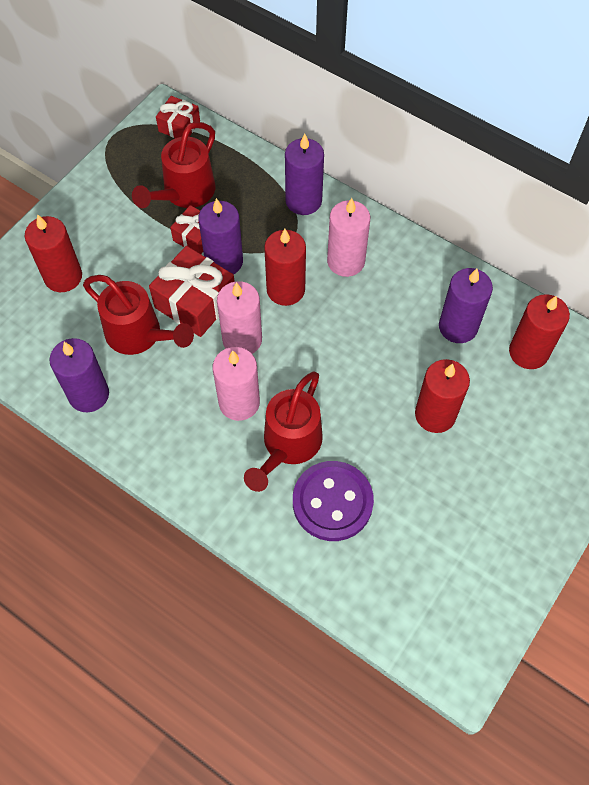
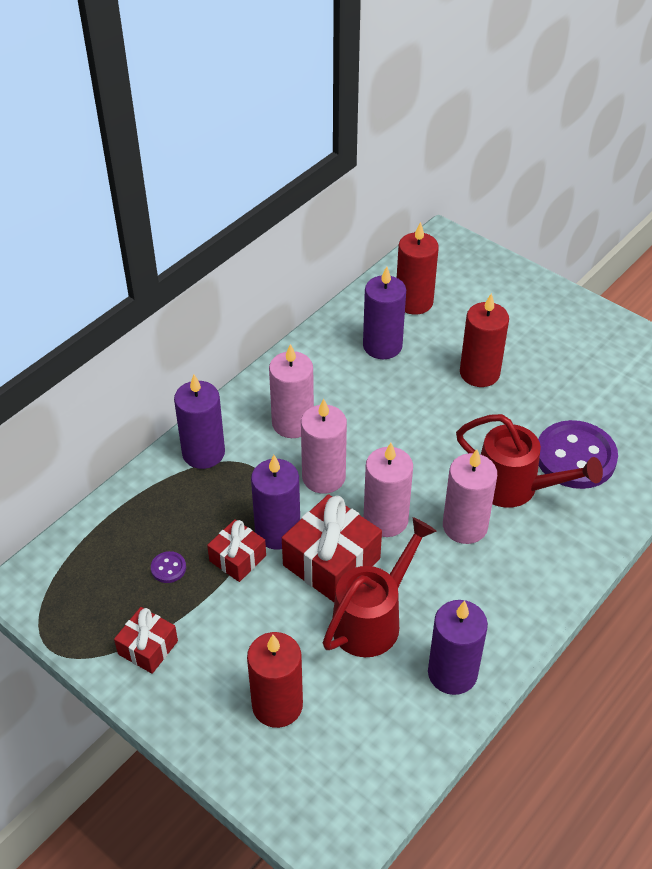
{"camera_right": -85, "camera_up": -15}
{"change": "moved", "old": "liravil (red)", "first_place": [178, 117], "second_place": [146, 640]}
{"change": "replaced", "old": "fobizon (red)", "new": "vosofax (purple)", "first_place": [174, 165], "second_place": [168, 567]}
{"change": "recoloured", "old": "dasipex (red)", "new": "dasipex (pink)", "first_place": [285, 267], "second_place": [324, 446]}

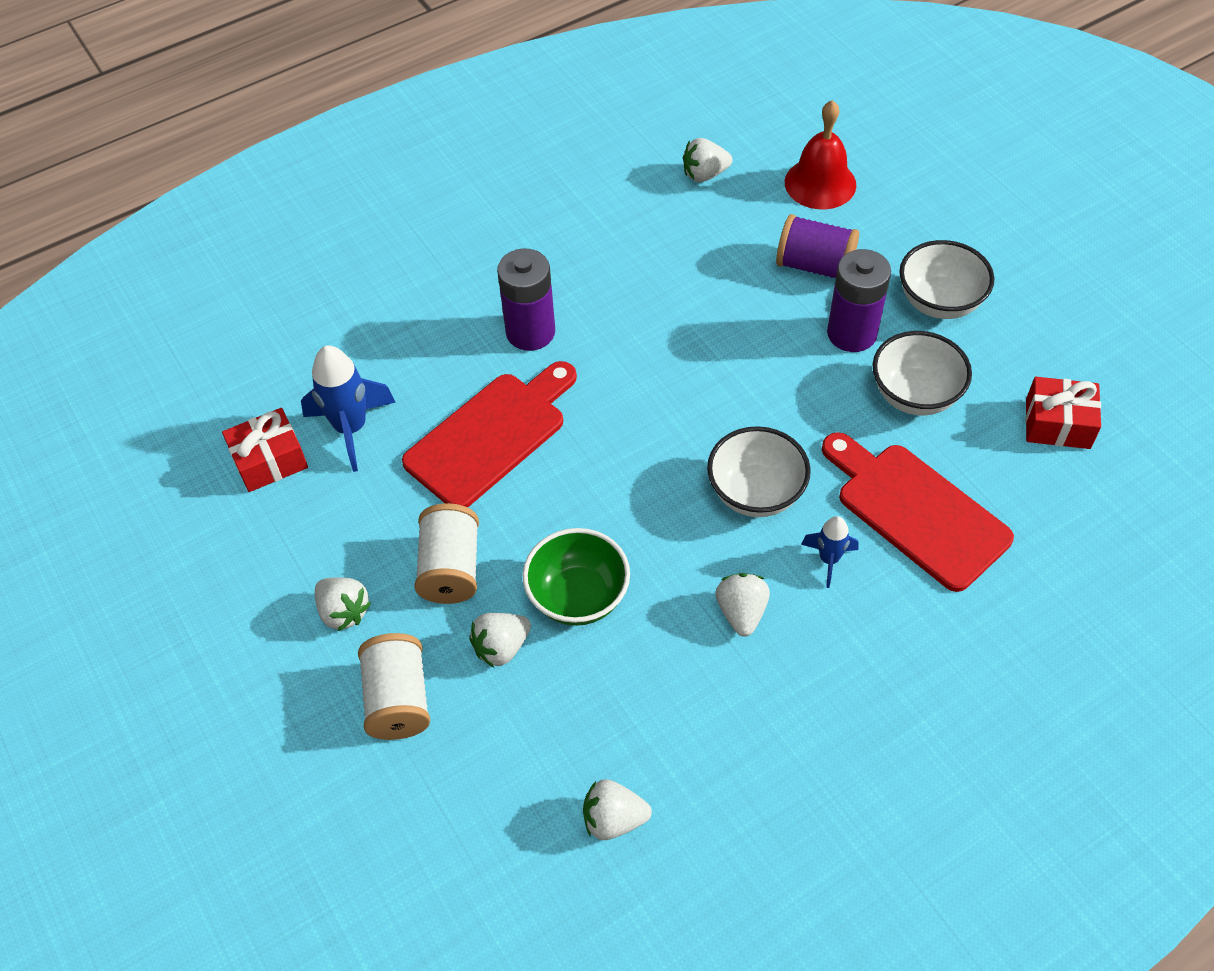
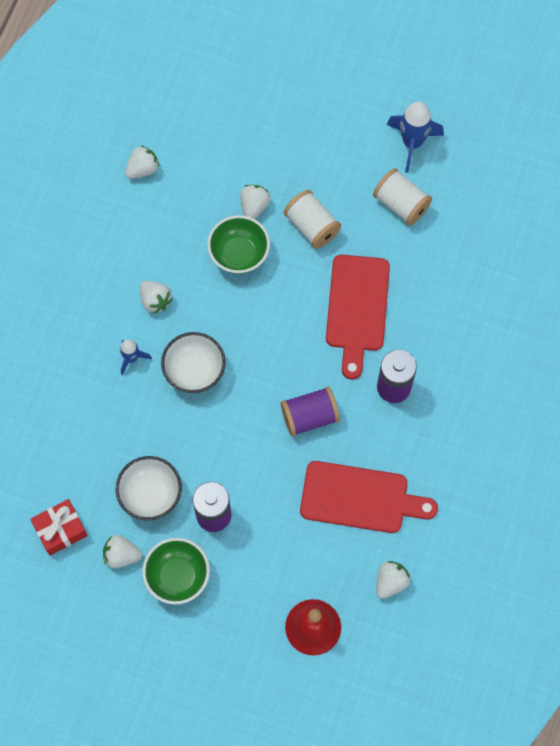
{"camera_right": 140, "camera_up": 15}
{"change": "moved", "old": "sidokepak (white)", "first_place": [343, 604], "second_place": [122, 551]}
{"change": "recoloured", "old": "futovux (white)", "new": "futovux (green)", "first_place": [946, 279], "second_place": [176, 571]}
{"change": "moved", "old": "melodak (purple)", "first_place": [817, 246], "second_place": [310, 412]}
{"change": "moved", "old": "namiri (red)", "first_place": [918, 512], "second_place": [369, 497]}
{"change": "moved", "old": "melodak (white)", "first_place": [394, 686], "second_place": [402, 196]}
{"change": "moved", "old": "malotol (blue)", "first_place": [348, 408], "second_place": [415, 137]}
{"change": "removed", "old": "liravil (red)", "first_place": [265, 450]}

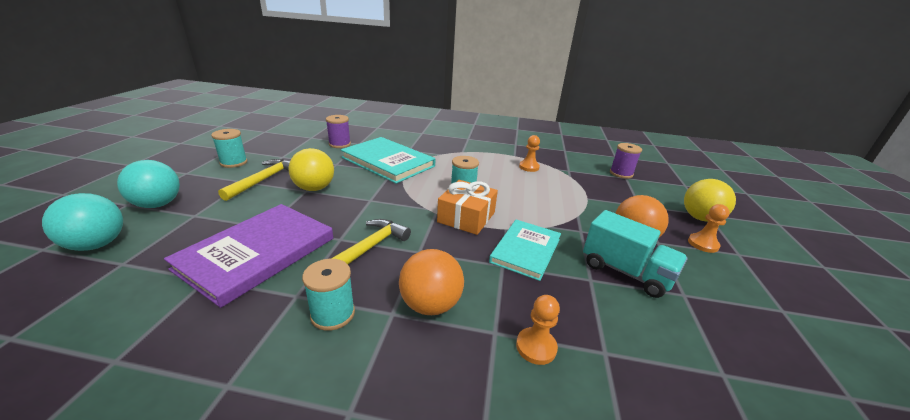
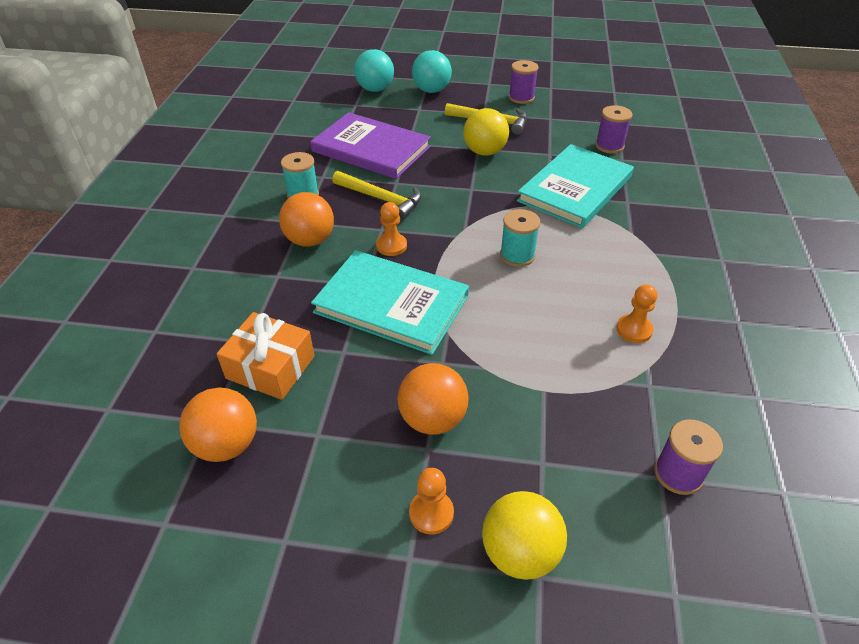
{"camera_right": 90, "camera_up": 15}
{"change": "added", "new": "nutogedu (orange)", "second_place": [218, 425]}
{"change": "moved", "old": "liravil (orange)", "first_place": [467, 207], "second_place": [266, 356]}
{"change": "resized", "old": "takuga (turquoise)", "first_place": [525, 250], "second_place": [390, 302], "factor": 1.52}
{"change": "moved", "old": "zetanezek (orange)", "first_place": [538, 330], "second_place": [391, 229]}
{"change": "recoloured", "old": "melodak (turquoise)", "new": "melodak (purple)", "first_place": [229, 148], "second_place": [523, 82]}
{"change": "removed", "old": "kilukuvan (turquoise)", "first_place": [635, 254]}

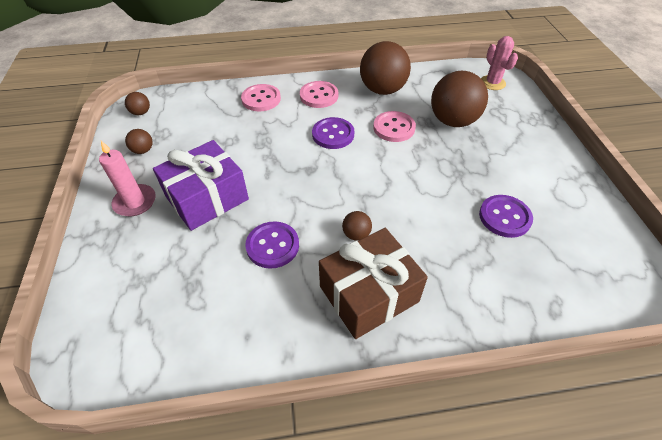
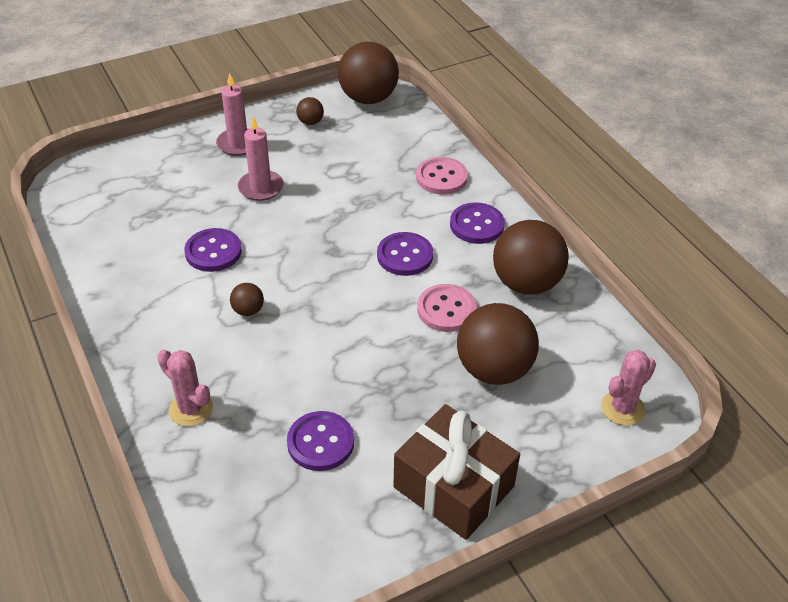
{"camera_right": 70, "camera_up": -5}
{"change": "added", "new": "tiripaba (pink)", "second_place": [185, 388]}
{"change": "replaced", "old": "liravil (purple)", "new": "dasipex (pink)", "first_place": [201, 185], "second_place": [261, 158]}
{"change": "resized", "old": "nutogedu (brown)", "first_place": [137, 103], "second_place": [368, 73], "factor": 2.27}
{"change": "moved", "old": "liravil (brown)", "first_place": [373, 283], "second_place": [456, 472]}
{"change": "recoloured", "old": "vosofax (pink)", "new": "vosofax (purple)", "first_place": [319, 94], "second_place": [477, 223]}

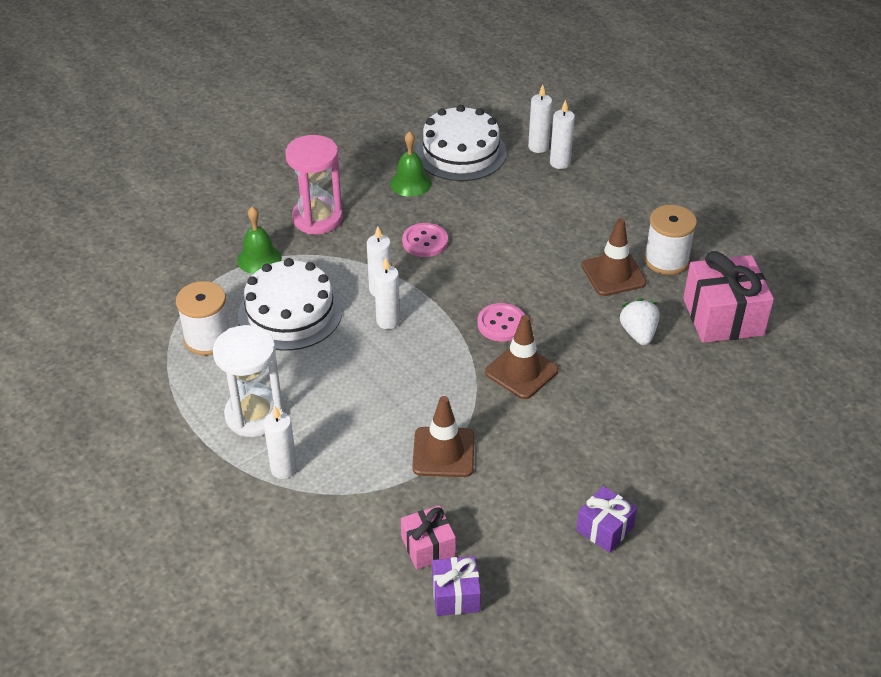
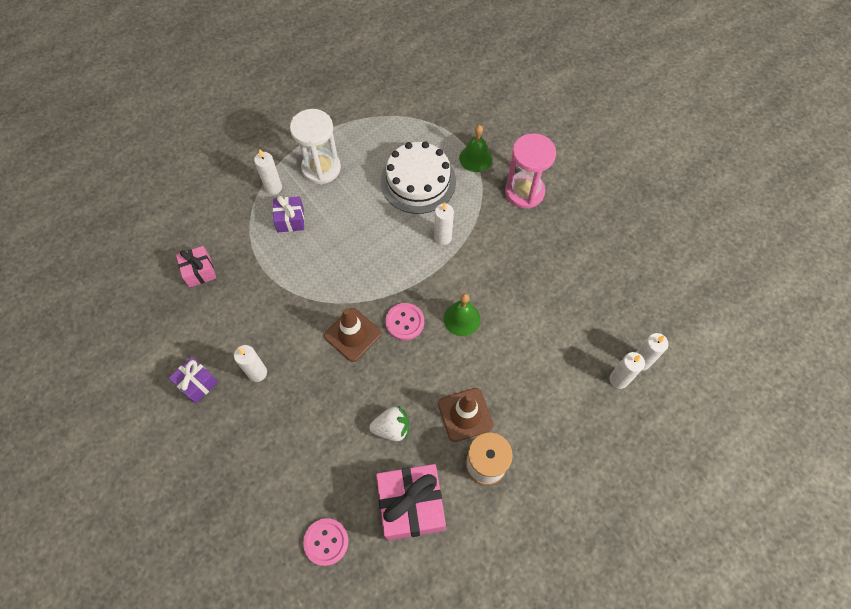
{"camera_right": 90, "camera_up": 20}
{"change": "moved", "old": "dasipex (white)", "first_place": [387, 293], "second_place": [250, 363]}
{"change": "moved", "old": "liravil (purple)", "first_place": [456, 586], "second_place": [288, 214]}
{"change": "moved", "old": "vosofax (pink)", "first_place": [425, 240], "second_place": [326, 542]}
{"change": "moved", "old": "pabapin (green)", "first_place": [410, 164], "second_place": [462, 314]}
{"change": "removed", "old": "melodak (white)", "first_place": [203, 318]}
{"change": "removed", "old": "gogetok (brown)", "first_place": [443, 436]}
{"change": "removed", "old": "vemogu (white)", "first_place": [461, 143]}

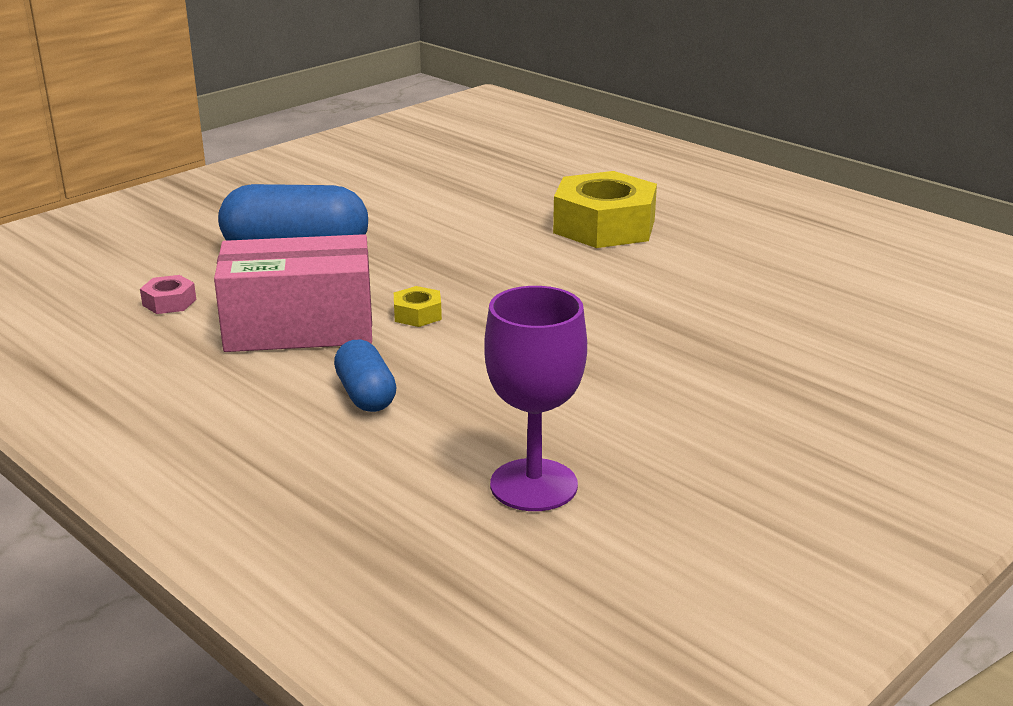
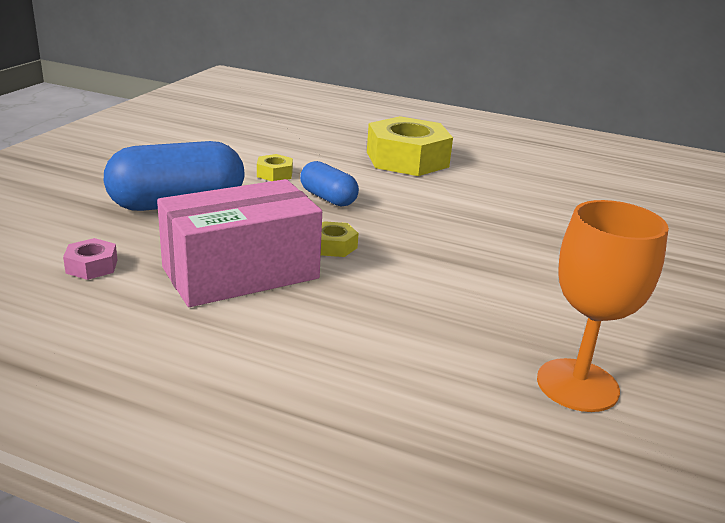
{"camera_right": -25, "camera_up": 0}
{"change": "added", "new": "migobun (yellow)", "second_place": [275, 167]}
{"change": "moved", "old": "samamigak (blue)", "first_place": [365, 376], "second_place": [329, 184]}
{"change": "recoloured", "old": "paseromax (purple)", "new": "paseromax (orange)", "first_place": [535, 398], "second_place": [603, 306]}

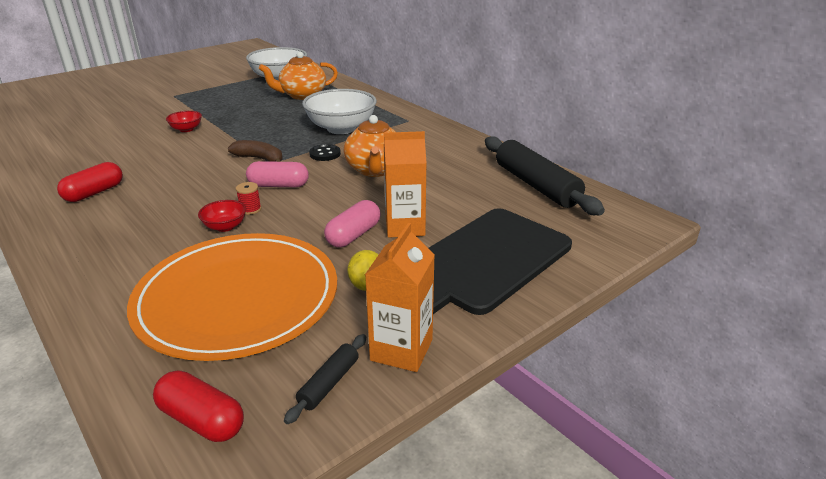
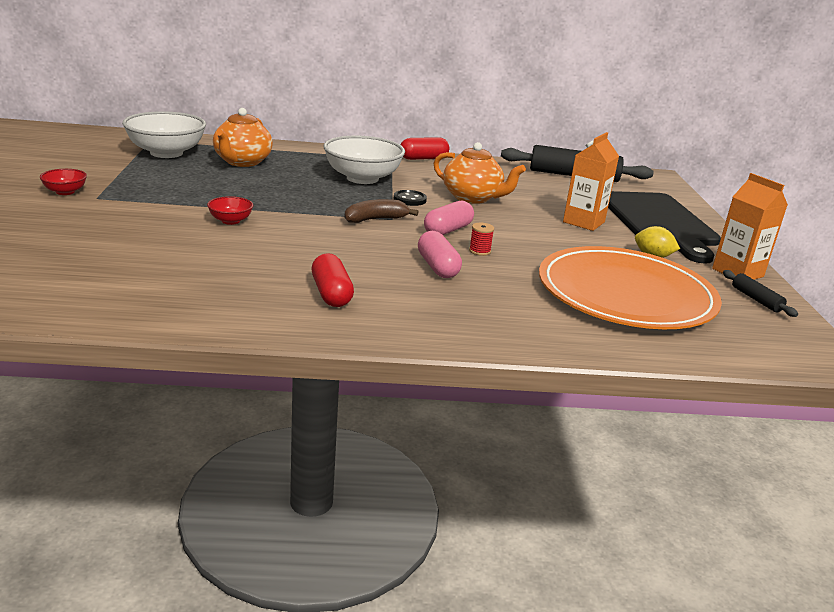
{"camera_right": -55, "camera_up": -5}
{"change": "moved", "old": "futovux (red)", "first_place": [222, 216], "second_place": [63, 182]}
{"change": "moved", "old": "samamigak (red)", "first_place": [198, 406], "second_place": [425, 148]}
{"change": "moved", "old": "samamigak (pink)", "first_place": [352, 223], "second_place": [440, 254]}

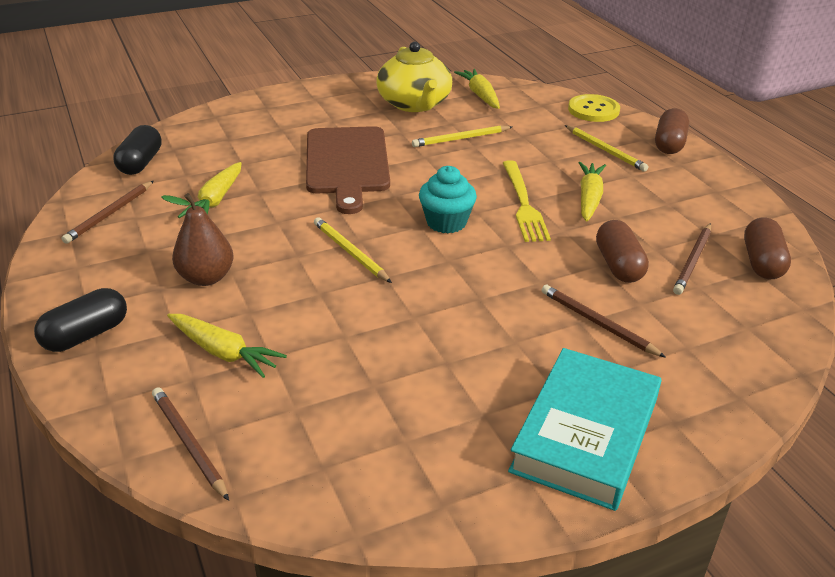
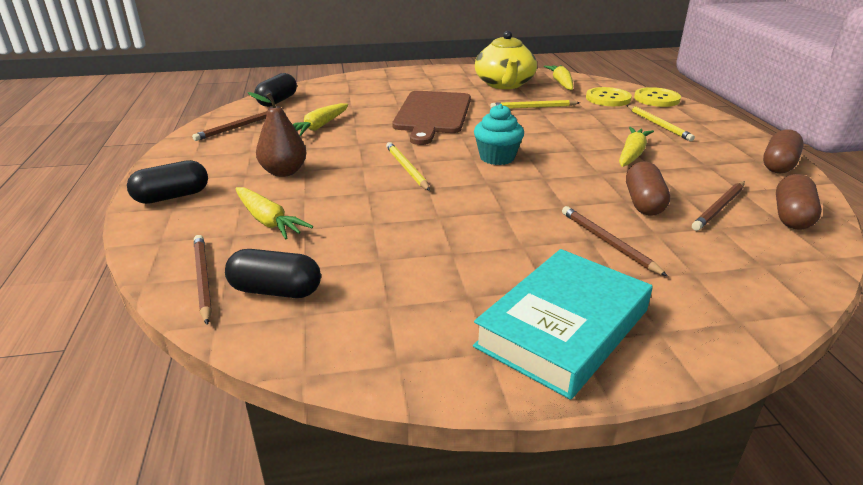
{"camera_right": 15, "camera_up": -5}
{"change": "added", "new": "samamigak (black)", "second_place": [273, 273]}
{"change": "added", "new": "vosofax (yellow)", "second_place": [609, 96]}
{"change": "moved", "old": "samamigak (brown)", "first_place": [672, 131], "second_place": [783, 151]}
{"change": "removed", "old": "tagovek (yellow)", "first_place": [527, 201]}

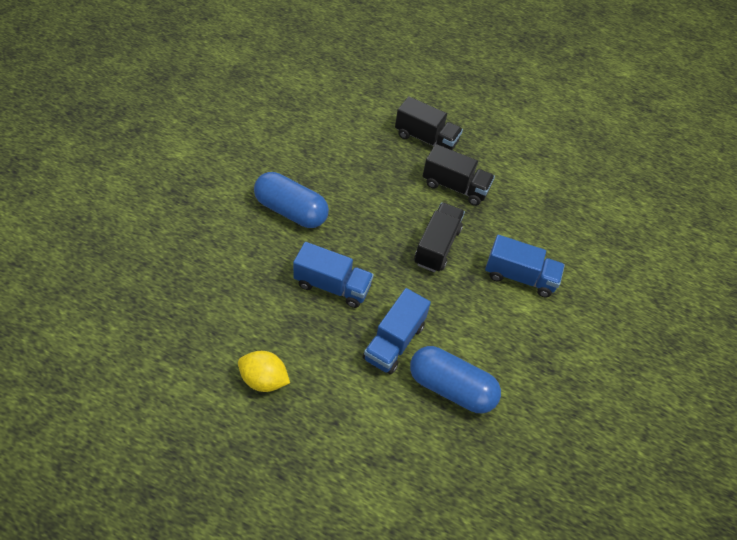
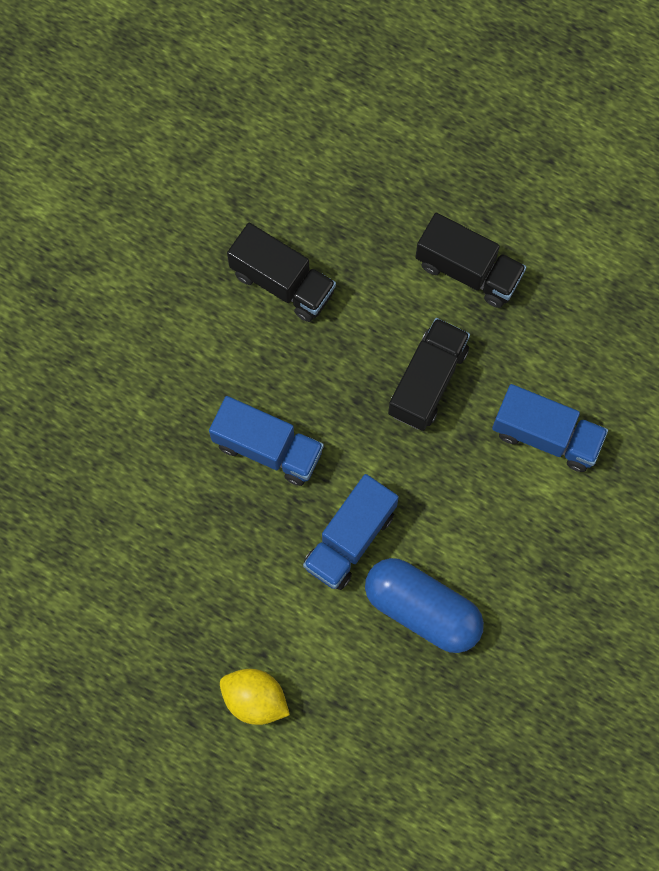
{"camera_right": 10, "camera_up": 20}
{"change": "moved", "old": "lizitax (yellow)", "first_place": [264, 371], "second_place": [255, 697]}
{"change": "moved", "old": "kilukuvan (black)", "first_place": [429, 123], "second_place": [281, 272]}
{"change": "removed", "old": "samamigak (blue)", "first_place": [291, 200]}

